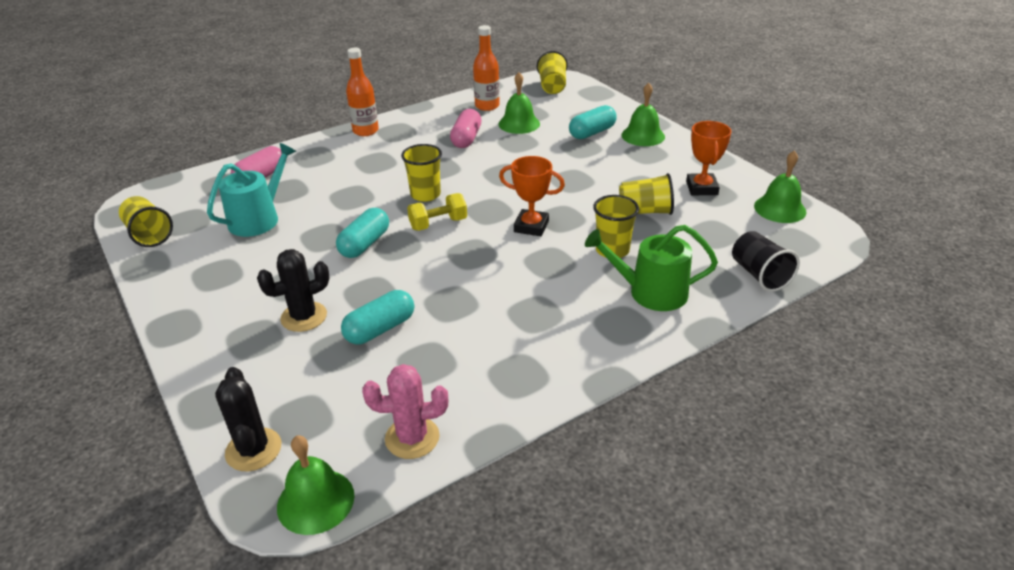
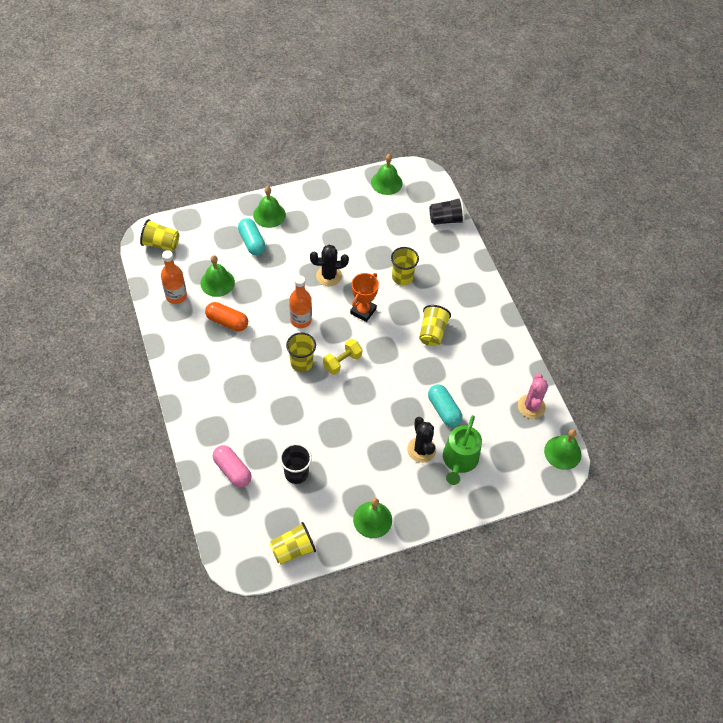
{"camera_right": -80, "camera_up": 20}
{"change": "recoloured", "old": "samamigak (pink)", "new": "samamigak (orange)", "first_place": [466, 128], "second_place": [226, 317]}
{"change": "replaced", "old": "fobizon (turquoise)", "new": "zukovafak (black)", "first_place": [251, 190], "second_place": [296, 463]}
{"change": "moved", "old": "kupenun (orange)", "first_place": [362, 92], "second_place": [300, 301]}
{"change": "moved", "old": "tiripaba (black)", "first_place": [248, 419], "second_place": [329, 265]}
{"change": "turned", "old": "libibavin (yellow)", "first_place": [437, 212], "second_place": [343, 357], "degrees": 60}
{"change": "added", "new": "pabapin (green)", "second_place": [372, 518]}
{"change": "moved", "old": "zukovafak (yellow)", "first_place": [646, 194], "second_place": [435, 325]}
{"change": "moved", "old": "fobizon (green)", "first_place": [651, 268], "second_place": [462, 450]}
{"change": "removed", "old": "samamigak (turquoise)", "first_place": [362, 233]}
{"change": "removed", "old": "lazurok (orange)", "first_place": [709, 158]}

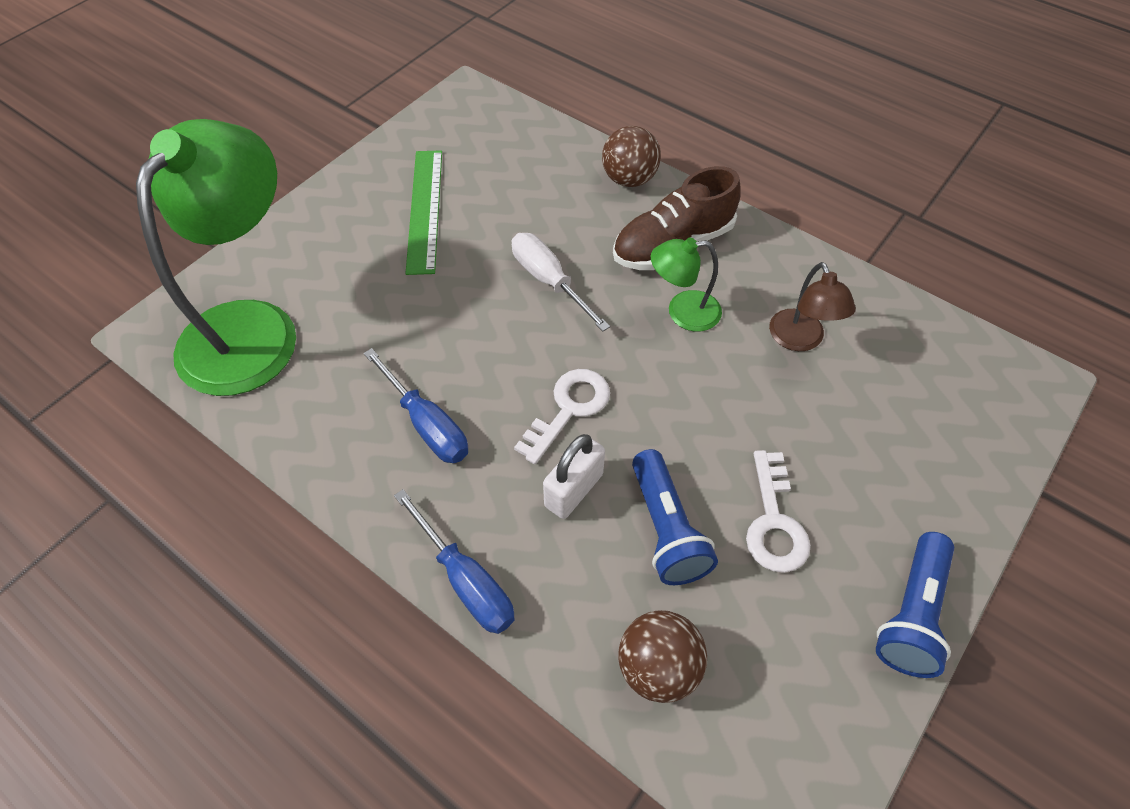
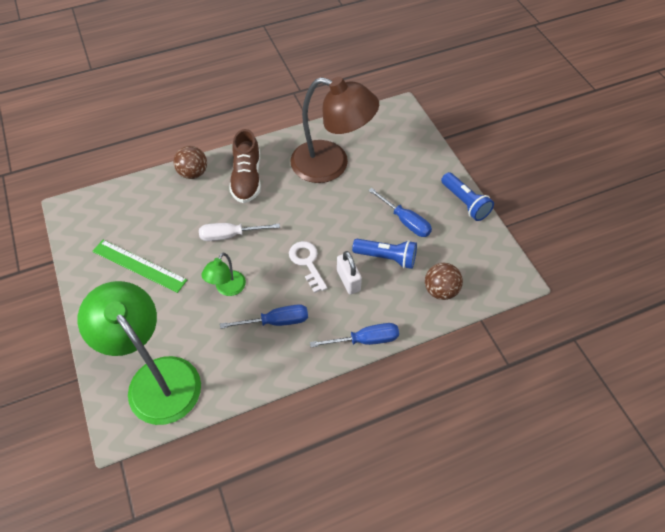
{"camera_right": -60, "camera_up": 0}
{"change": "moved", "old": "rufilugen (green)", "first_place": [686, 285], "second_place": [223, 274]}
{"change": "resized", "old": "rufilugen (brown)", "first_place": [812, 306], "second_place": [335, 130], "factor": 2.18}
{"change": "replaced", "old": "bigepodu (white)", "new": "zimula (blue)", "first_place": [778, 511], "second_place": [400, 212]}

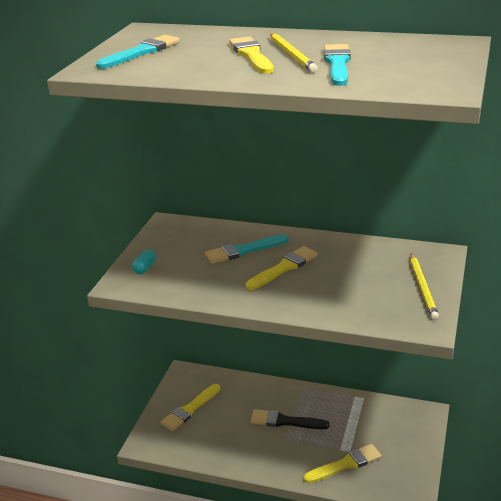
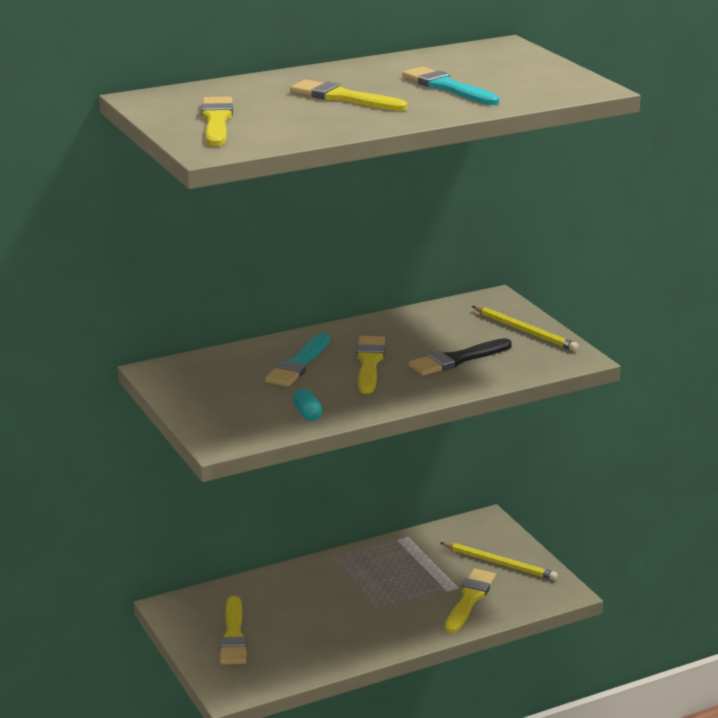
{"camera_right": -45, "camera_up": -5}
{"change": "recoloured", "old": "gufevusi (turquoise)", "new": "gufevusi (yellow)", "first_place": [138, 52], "second_place": [217, 121]}
{"change": "moved", "old": "samamigak (turquoise)", "first_place": [144, 262], "second_place": [307, 405]}
{"change": "moved", "old": "gufevusi (black)", "first_place": [290, 419], "second_place": [460, 357]}
{"change": "moved", "old": "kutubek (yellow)", "first_place": [294, 53], "second_place": [499, 561]}

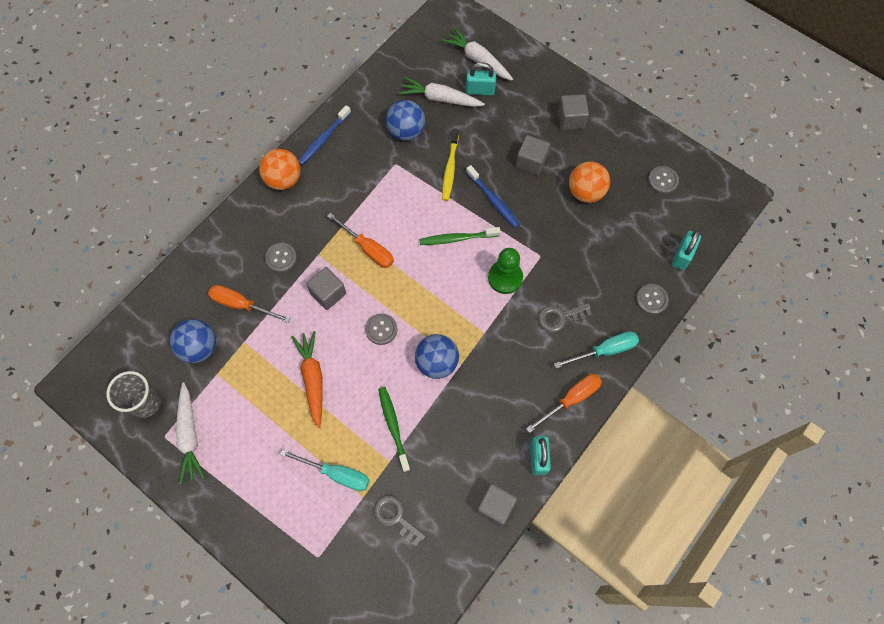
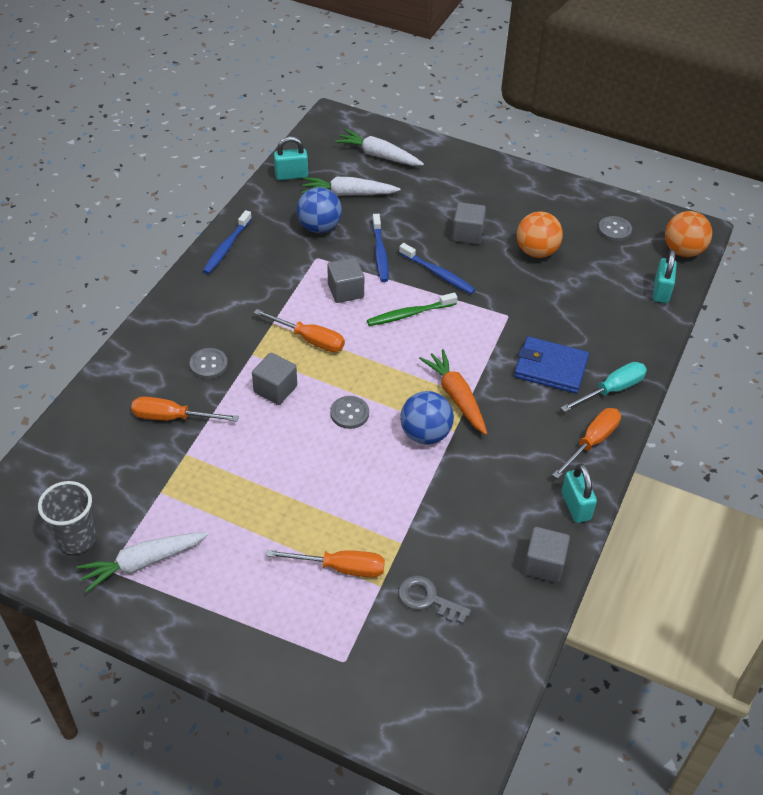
{"camera_right": -15, "camera_up": -20}
{"change": "turned", "old": "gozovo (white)", "first_place": [190, 433], "second_place": [142, 562], "degrees": 90}
{"change": "recoloured", "old": "zimula (turquoise)", "new": "zimula (orange)", "first_place": [325, 470], "second_place": [325, 564]}
{"change": "moved", "old": "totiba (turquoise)", "first_place": [481, 79], "second_place": [291, 158]}
{"change": "moved", "old": "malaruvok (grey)", "first_place": [573, 112], "second_place": [345, 280]}
{"change": "recoloured", "old": "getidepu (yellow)", "new": "getidepu (blue)", "first_place": [450, 165], "second_place": [380, 248]}
{"change": "moved", "old": "gozovo (orange)", "first_place": [307, 379], "second_place": [453, 392]}
{"change": "replaced", "old": "bigepodu (grey)", "new": "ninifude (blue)", "first_place": [565, 317], "second_place": [551, 365]}
{"change": "moved", "old": "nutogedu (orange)", "first_place": [280, 169], "second_place": [688, 234]}
{"change": "removed", "old": "nutogedu (blue)", "first_place": [193, 341]}
{"change": "removed", "old": "getidepu (green)", "first_place": [394, 429]}
{"change": "removed", "old": "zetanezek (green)", "first_place": [505, 271]}
{"change": "removed", "old": "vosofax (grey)", "first_place": [652, 299]}

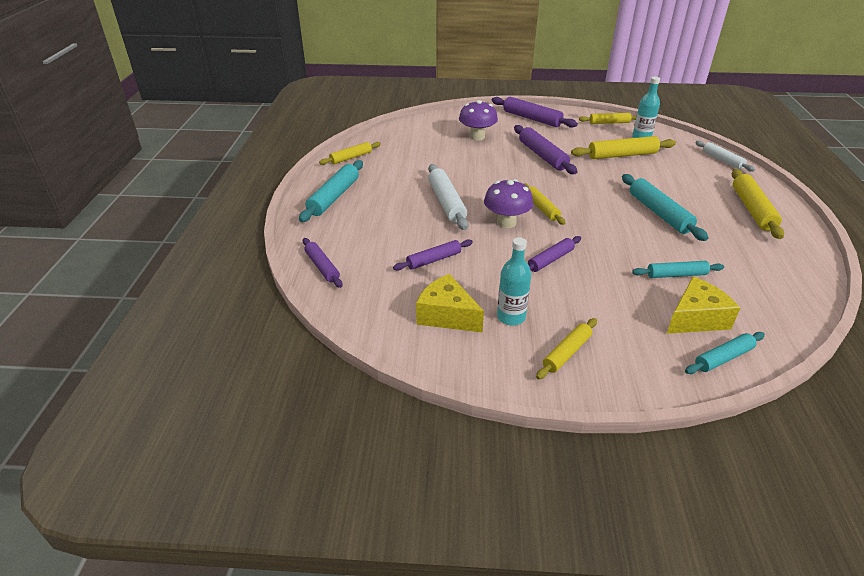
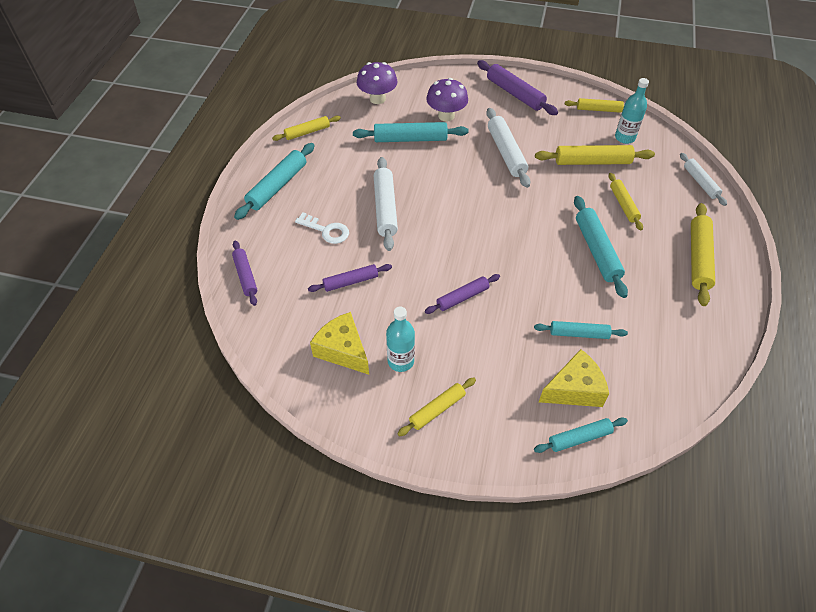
{"camera_right": 10, "camera_up": 15}
{"change": "added", "new": "bigepodu (white)", "second_place": [322, 228]}
{"change": "added", "new": "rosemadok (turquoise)", "second_place": [411, 132]}
{"change": "moved", "old": "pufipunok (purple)", "first_place": [508, 203], "second_place": [377, 83]}
{"change": "recoloured", "old": "rosemadok (purple)", "new": "rosemadok (white)", "first_place": [546, 149], "second_place": [508, 148]}
{"change": "moved", "old": "rosemadok (yellow)", "first_place": [544, 204], "second_place": [625, 202]}

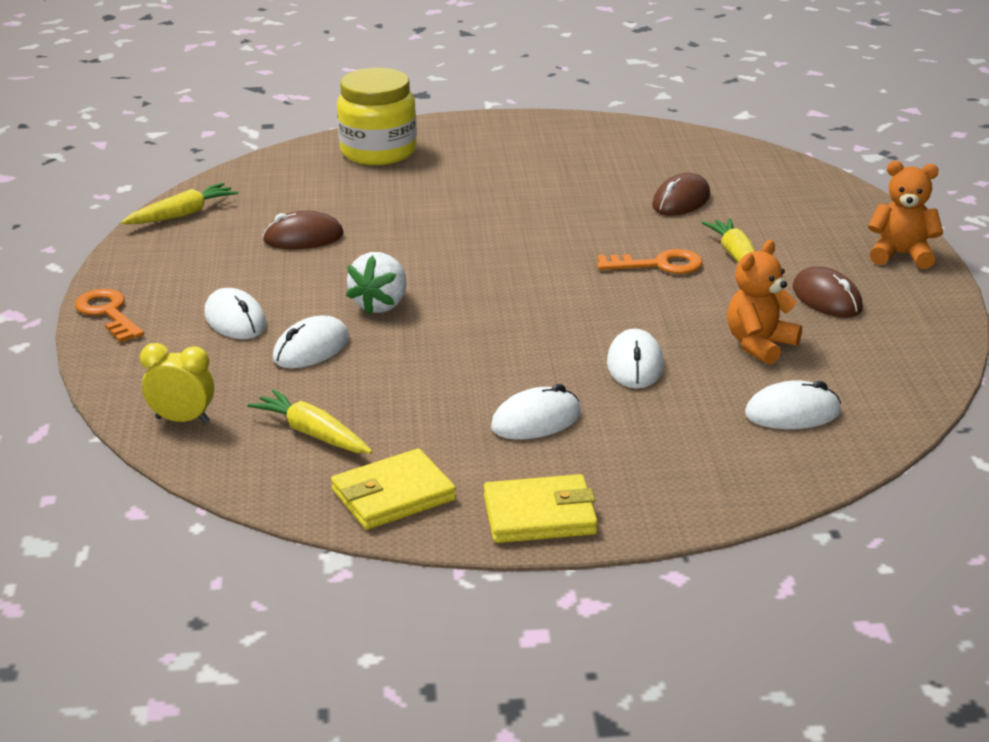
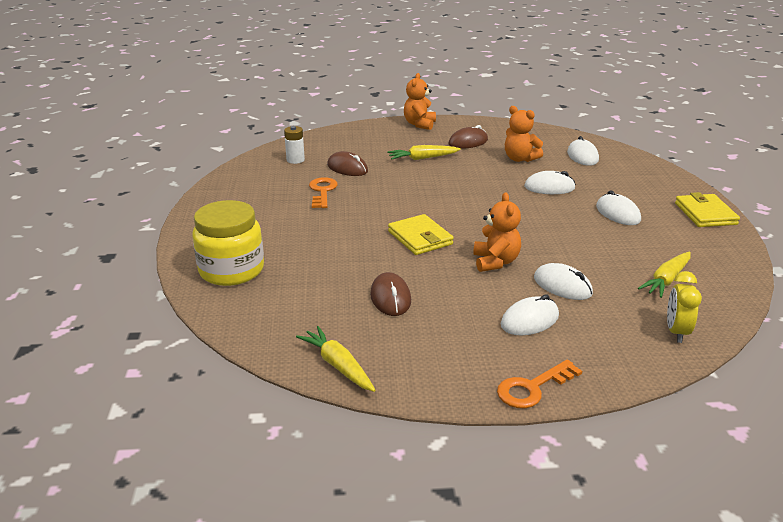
{"camera_right": -90, "camera_up": 0}
{"change": "added", "new": "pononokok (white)", "second_place": [294, 145]}
{"change": "moved", "old": "bigepodu (orange)", "first_place": [650, 261], "second_place": [323, 192]}
{"change": "moved", "old": "ninifude (yellow)", "first_place": [393, 489], "second_place": [421, 234]}
{"change": "replaced", "old": "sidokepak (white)", "new": "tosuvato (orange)", "first_place": [376, 283], "second_place": [497, 232]}

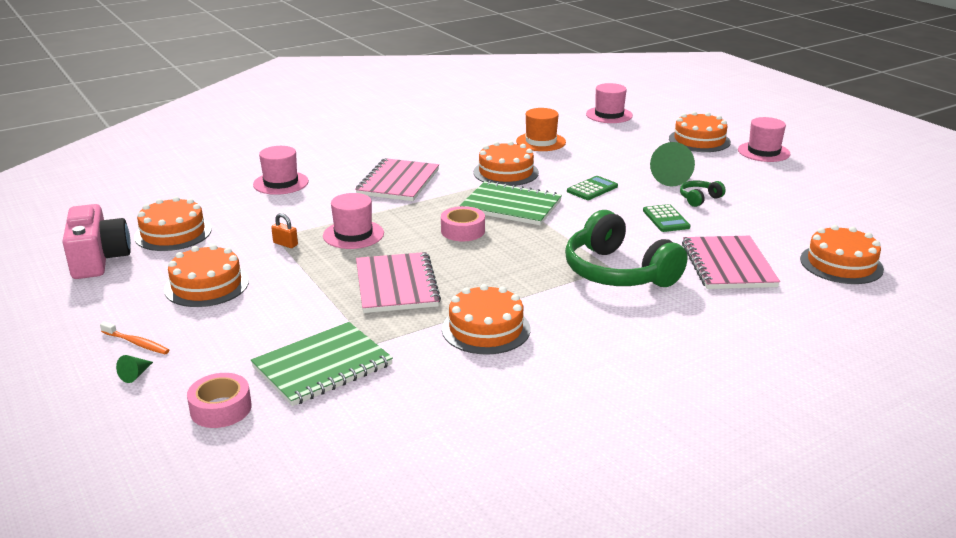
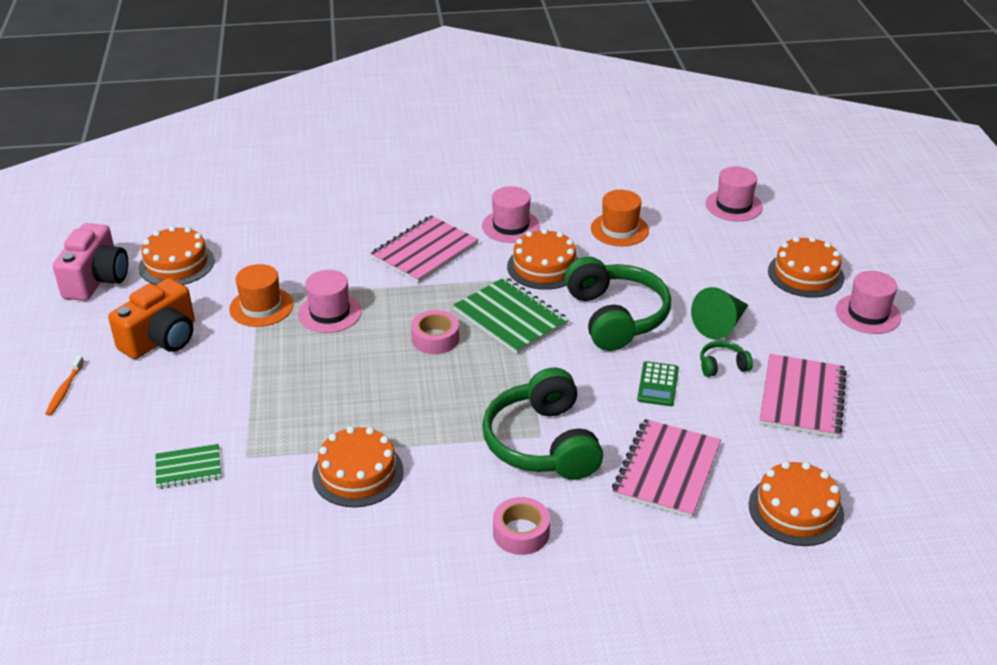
{"camera_right": 25, "camera_up": 10}
{"change": "turned", "old": "getidepu (orange)", "first_place": [134, 338], "second_place": [64, 386], "degrees": 45}
{"change": "replaced", "old": "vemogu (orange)", "new": "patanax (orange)", "first_place": [206, 275], "second_place": [151, 318]}
{"change": "resized", "old": "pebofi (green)", "first_place": [322, 364], "second_place": [188, 466], "factor": 0.57}
{"change": "replaced", "old": "totiba (orange)", "new": "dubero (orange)", "first_place": [284, 230], "second_place": [261, 295]}
{"change": "moved", "old": "dubero (pink)", "first_place": [281, 170], "second_place": [511, 214]}
{"change": "moved", "old": "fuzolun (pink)", "first_place": [219, 400], "second_place": [521, 526]}
{"change": "replaced", "old": "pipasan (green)", "new": "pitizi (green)", "first_place": [592, 188], "second_place": [617, 304]}
{"change": "moved", "old": "pebofi (pink)", "first_place": [398, 282], "second_place": [803, 396]}
{"change": "removed", "old": "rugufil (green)", "first_place": [134, 369]}

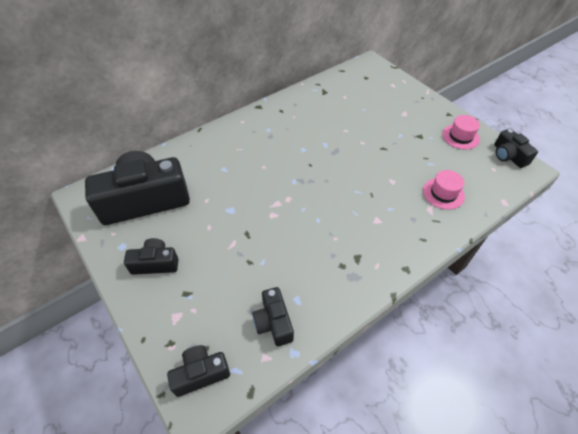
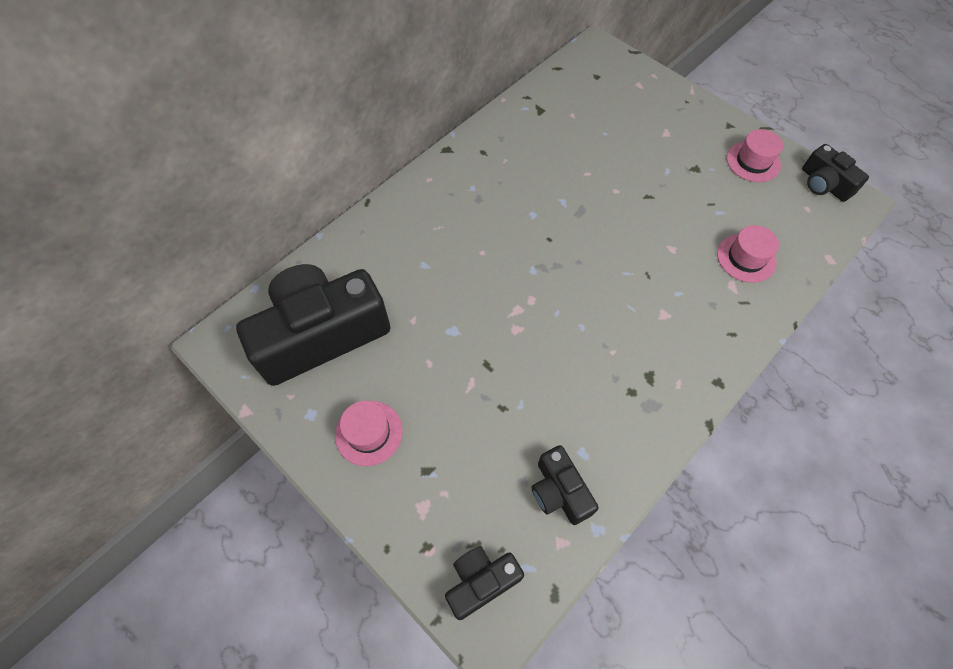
{"camera_right": -10, "camera_up": 10}
{"change": "replaced", "old": "patanax (black)", "new": "dubero (pink)", "first_place": [151, 256], "second_place": [368, 433]}

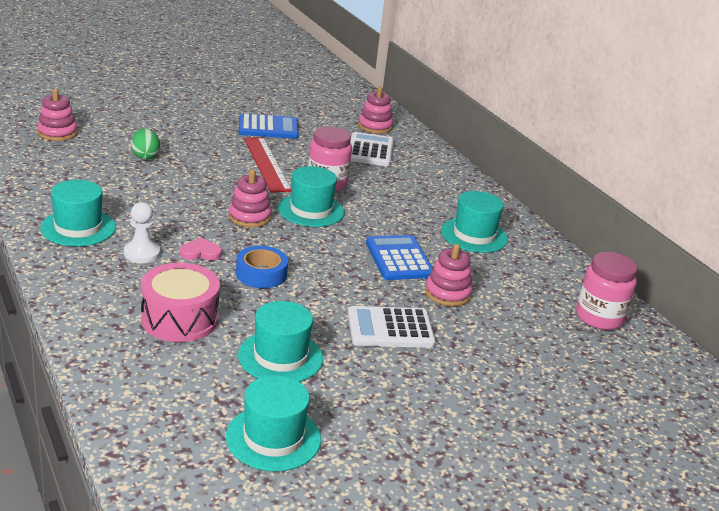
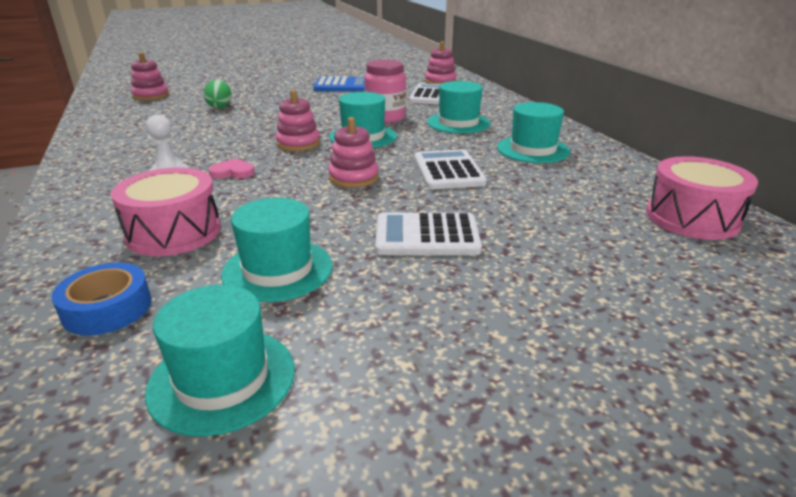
{"camera_right": 10, "camera_up": 0}
{"change": "moved", "old": "fuzolun (blue)", "first_place": [262, 267], "second_place": [102, 299]}
{"change": "moved", "old": "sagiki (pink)", "first_place": [449, 275], "second_place": [353, 152]}
{"change": "recoloured", "old": "pipasan (blue)", "new": "pipasan (white)", "first_place": [399, 257], "second_place": [450, 169]}
{"change": "moved", "old": "dubero (turquoise)", "first_place": [78, 213], "second_place": [458, 107]}
{"change": "replaced", "old": "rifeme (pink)", "new": "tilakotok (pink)", "first_place": [606, 291], "second_place": [702, 198]}
{"change": "removed", "old": "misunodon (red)", "first_place": [267, 165]}

